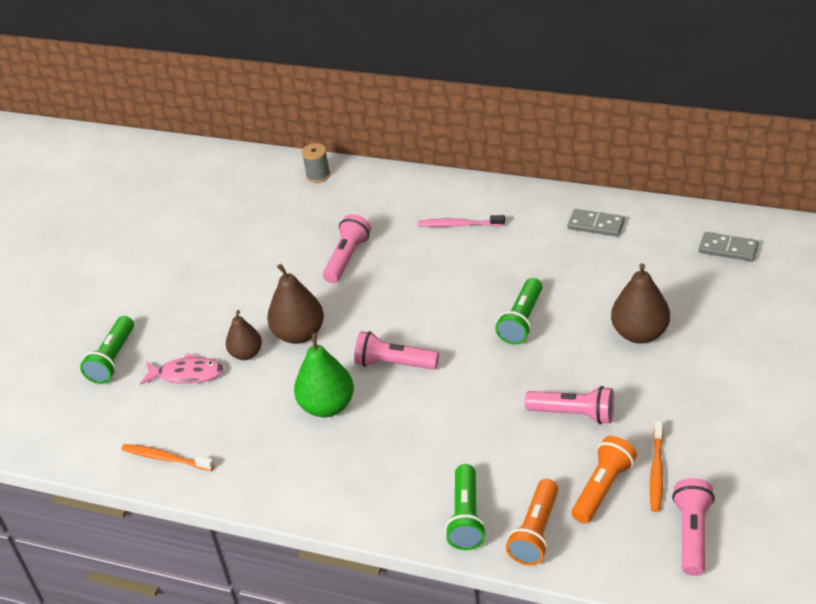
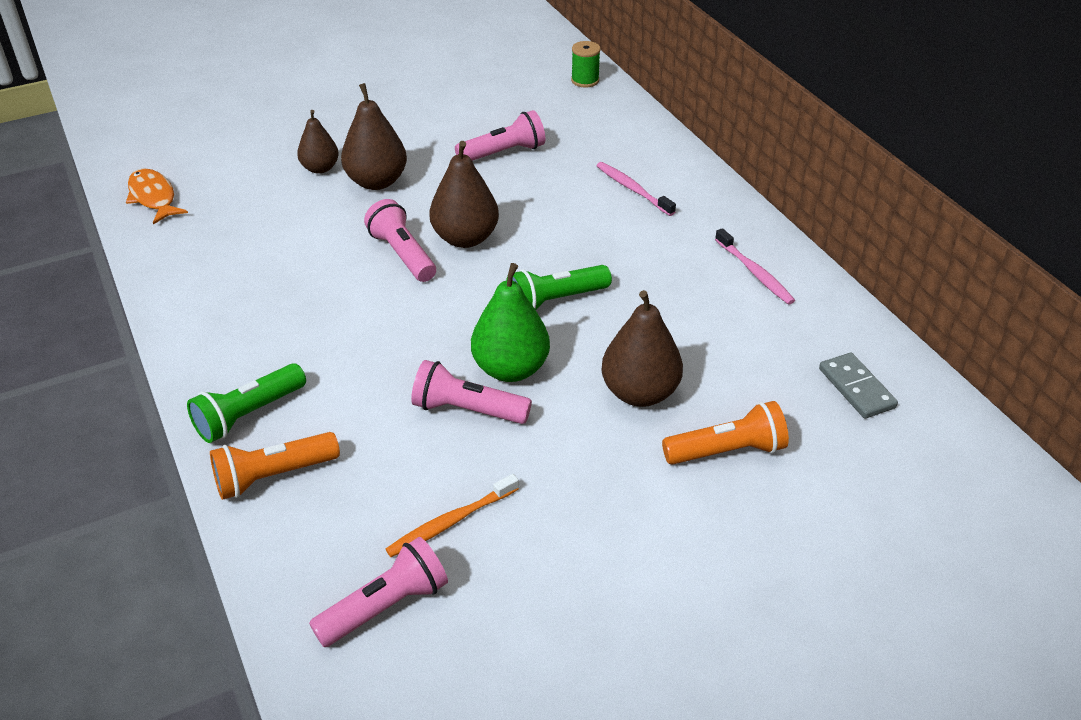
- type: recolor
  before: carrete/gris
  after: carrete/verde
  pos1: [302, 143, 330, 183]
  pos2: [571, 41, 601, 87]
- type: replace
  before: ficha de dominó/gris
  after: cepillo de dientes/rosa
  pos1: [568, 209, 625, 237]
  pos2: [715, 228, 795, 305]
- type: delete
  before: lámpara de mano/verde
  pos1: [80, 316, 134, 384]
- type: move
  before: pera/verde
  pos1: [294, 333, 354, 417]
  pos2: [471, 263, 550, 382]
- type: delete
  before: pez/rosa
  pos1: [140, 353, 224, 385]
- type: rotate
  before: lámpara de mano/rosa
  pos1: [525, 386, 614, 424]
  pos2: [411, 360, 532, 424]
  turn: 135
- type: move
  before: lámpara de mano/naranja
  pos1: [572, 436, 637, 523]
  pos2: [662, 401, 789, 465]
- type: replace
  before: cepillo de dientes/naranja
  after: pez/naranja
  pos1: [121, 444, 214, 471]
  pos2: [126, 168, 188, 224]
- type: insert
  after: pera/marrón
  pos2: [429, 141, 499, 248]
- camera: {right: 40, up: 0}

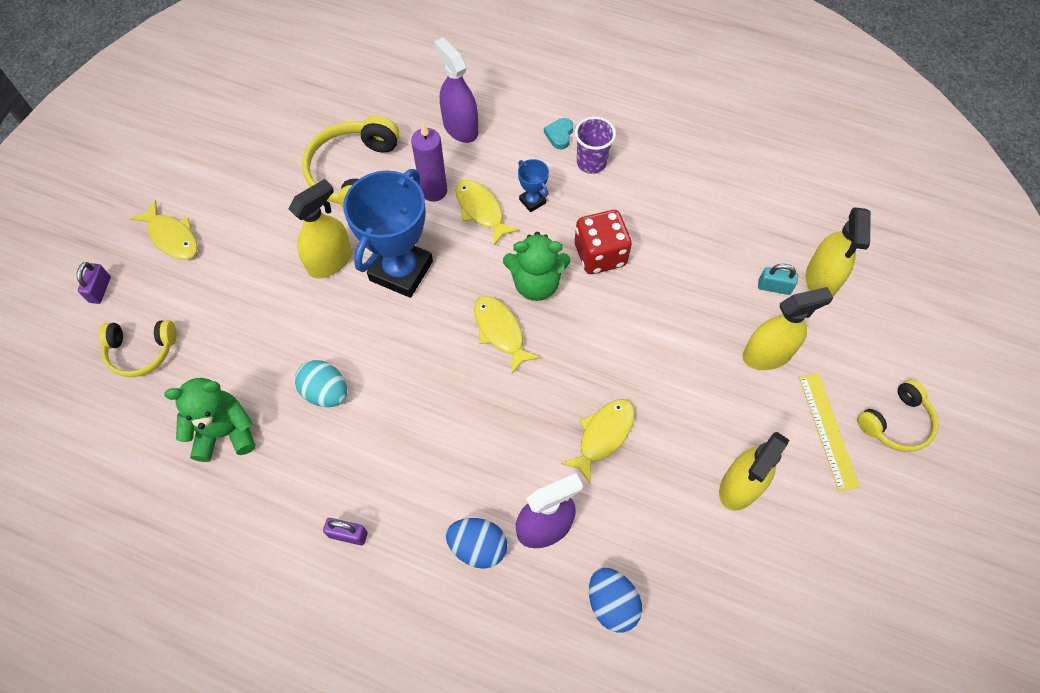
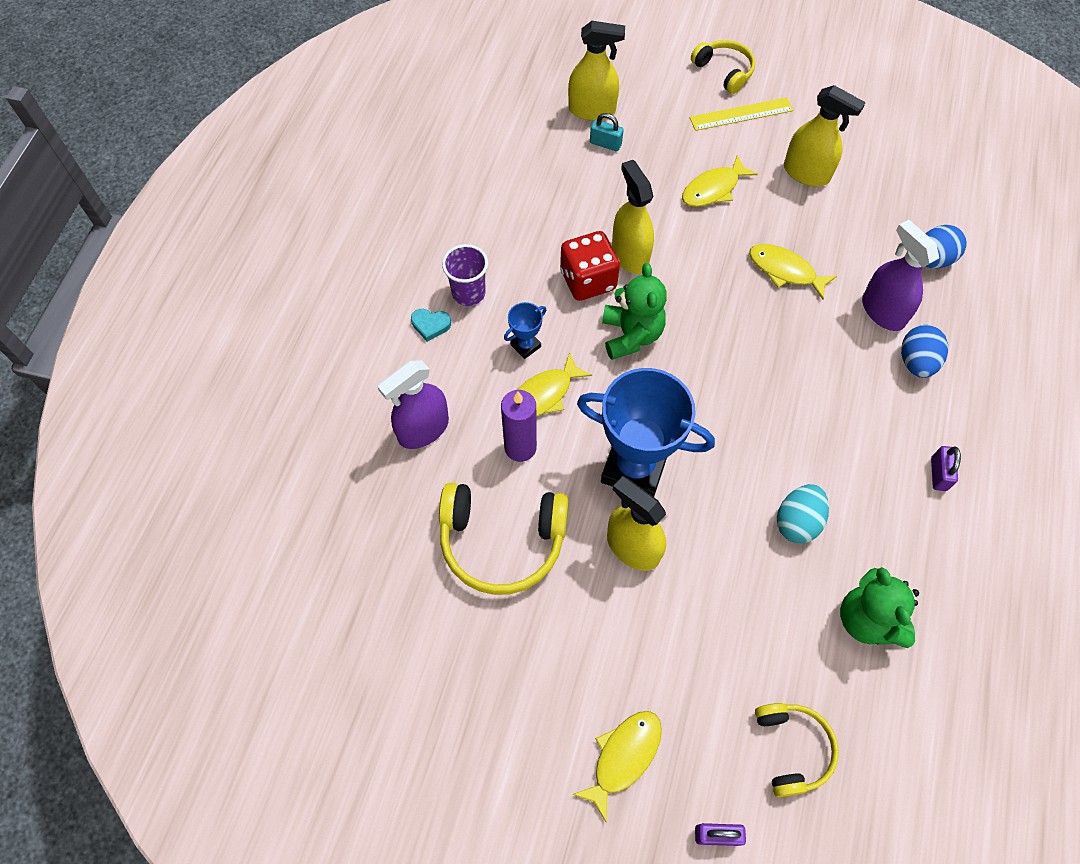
- type: rotate
  before: candado/turquesa
  pos1: [758, 264, 798, 295]
  pos2: [590, 113, 624, 151]
  turn: -75
- type: move
  before: pulverizador/amarillo
  pos1: [742, 287, 833, 370]
  pos2: [612, 160, 654, 274]
- type: move
  before: pez/amarillo
  pos1: [474, 296, 540, 373]
  pos2: [682, 155, 758, 207]
- camera: {right: -95, up: 0}

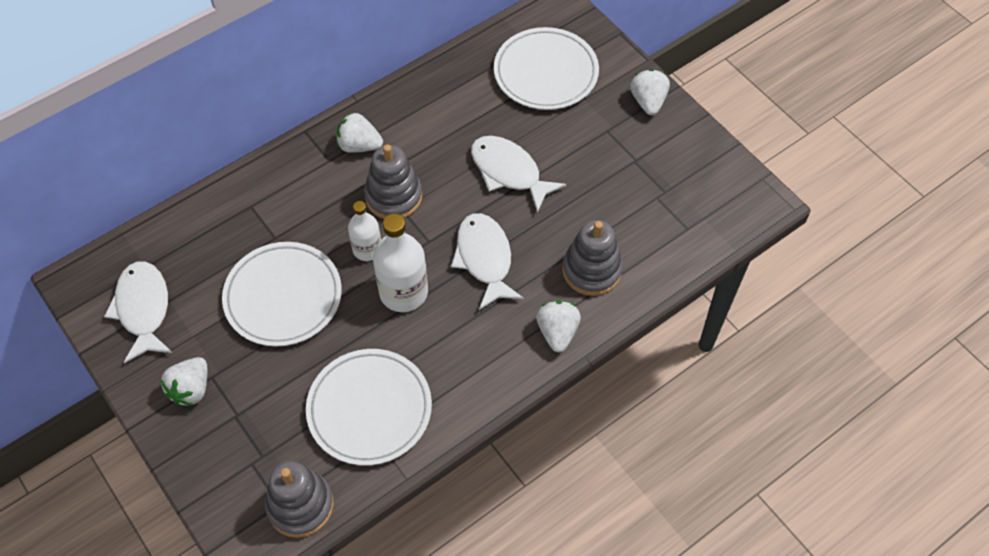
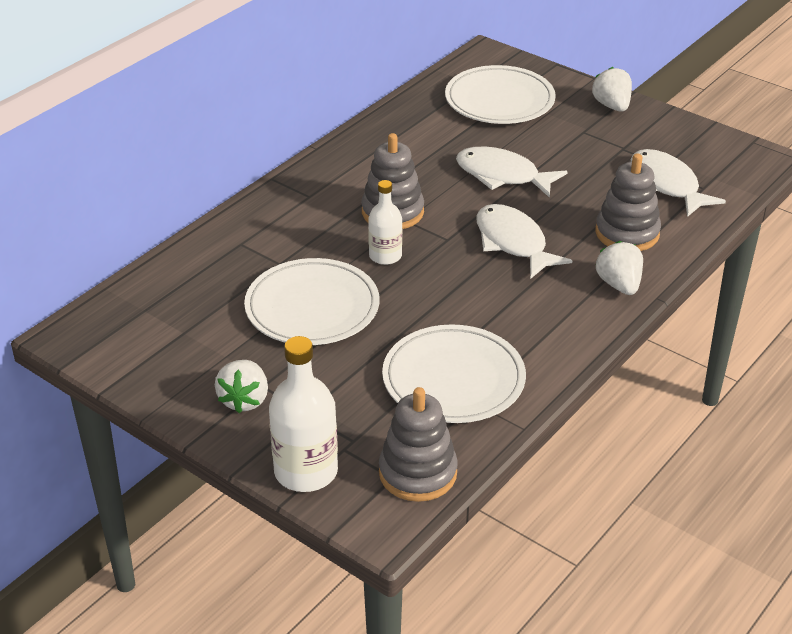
- type: delete
  before: fresa/blanco
  pos1: [337, 112, 383, 153]
- type: move
  before: botella/blanco
  pos1: [373, 213, 428, 312]
  pos2: [269, 336, 338, 492]
- type: move
  before: pez/blanco
  pos1: [104, 262, 172, 363]
  pos2: [631, 149, 726, 217]
- camera: {right: -15, up: -20}

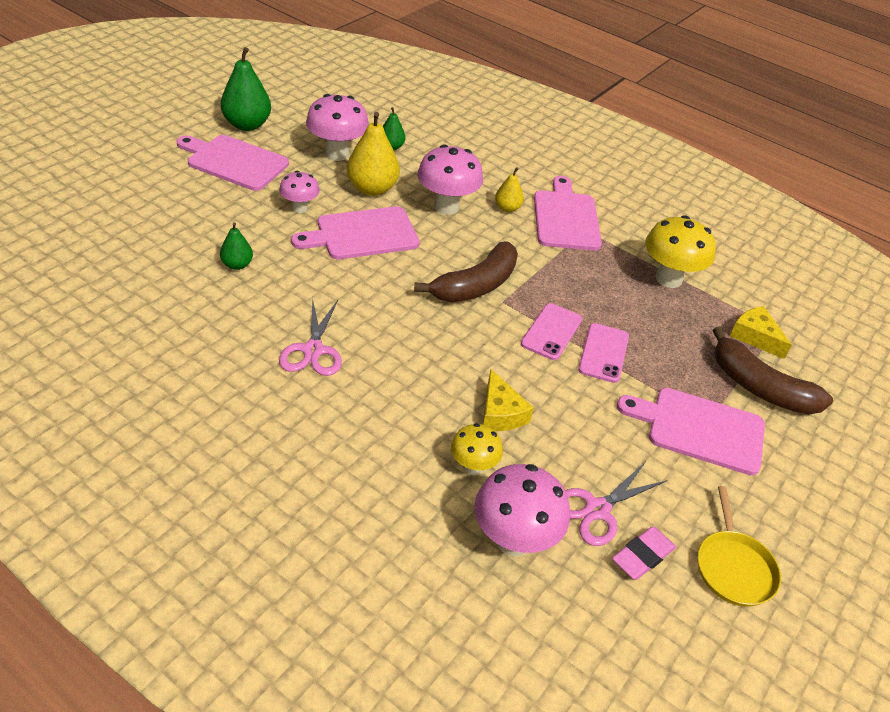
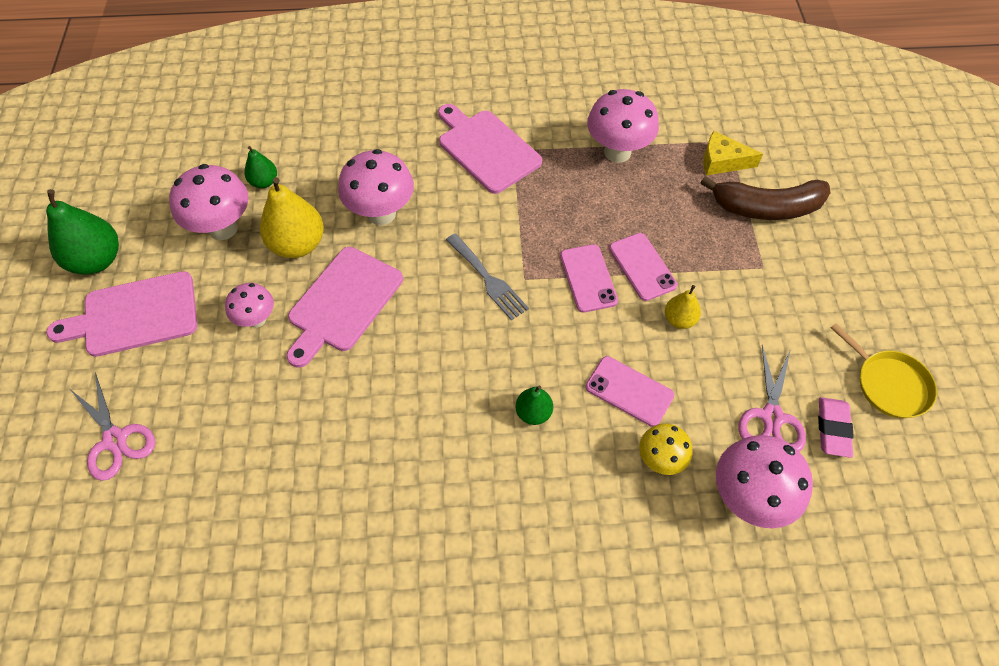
- type: move
  before: pera/amarillo
  pos1: [495, 167, 524, 212]
  pos2: [665, 285, 701, 329]
- type: recolor
  before: seta/amarillo
  after: seta/rosa
  pos1: [645, 215, 716, 288]
  pos2: [587, 89, 659, 163]
- type: move
  before: pera/verde
  pos1: [220, 222, 253, 270]
  pos2: [515, 385, 553, 425]
- type: replace
  before: plátano/marrón
  after: tenedor/gris
  pos1: [414, 241, 518, 302]
  pos2: [446, 234, 529, 321]
- type: move
  before: tijeras/rosa
  pos1: [279, 298, 342, 376]
  pos2: [70, 372, 155, 481]
- type: replace
  before: queso/amarillo
  after: móvil/rosa
  pos1: [483, 369, 534, 431]
  pos2: [585, 356, 674, 427]
- type: delete
  before: tabla de cortar/rosa
  pos1: [617, 388, 765, 475]
- camera: {right: -35, up: 15}

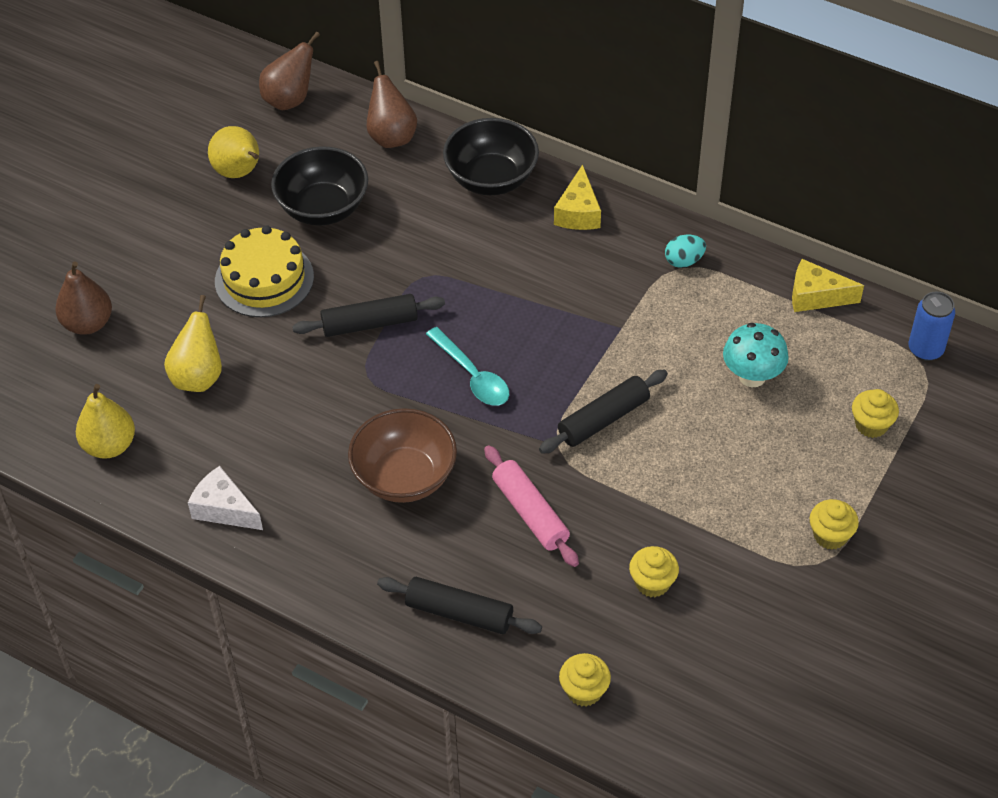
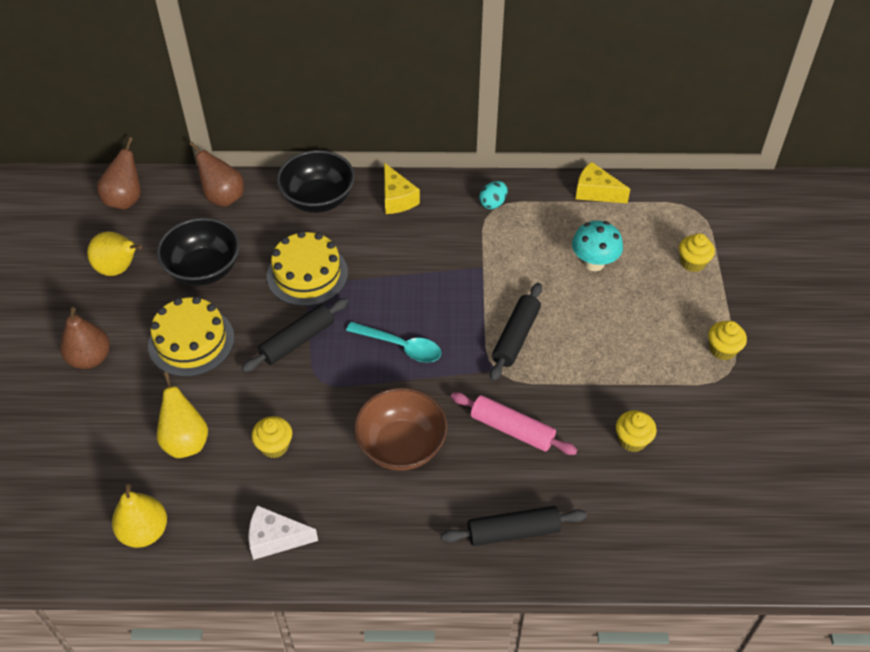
- type: rotate
  before: queso/amarillo
  pos1: [792, 259, 864, 312]
  pos2: [576, 162, 630, 203]
  turn: 45
- type: move
  before: pera/marrón
  pos1: [55, 262, 112, 335]
  pos2: [60, 307, 110, 369]
- type: delete
  before: lata/azul
  pos1: [908, 292, 955, 361]
- type: move
  before: magdalena/amarillo
  pos1: [559, 653, 611, 707]
  pos2: [251, 416, 292, 458]
- type: insert
  after: tarta/amarillo
  pos2: [267, 231, 348, 306]
- camera: {right: -30, up: 0}

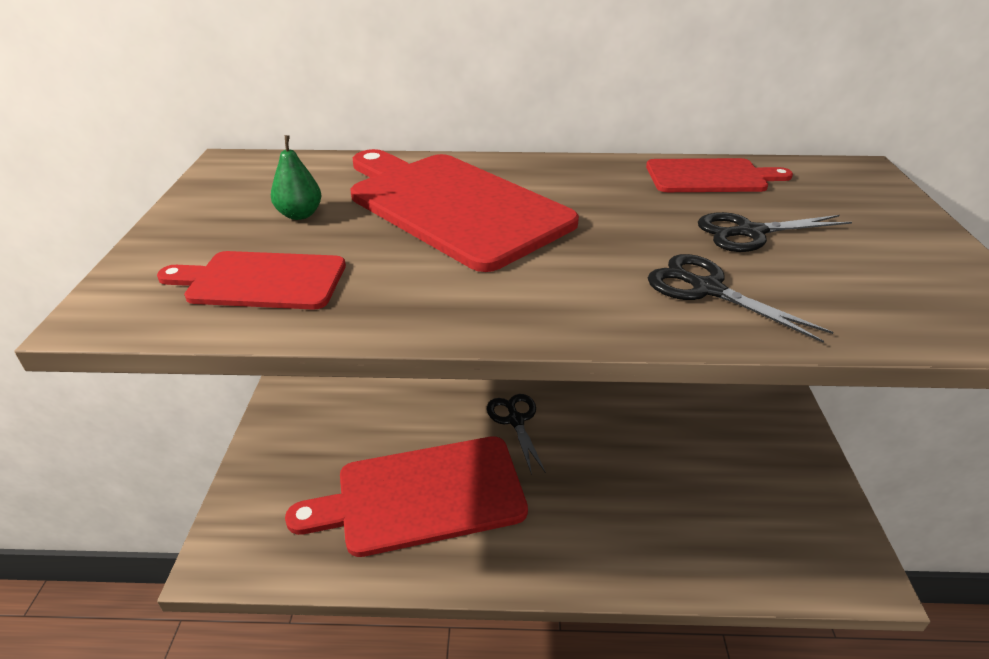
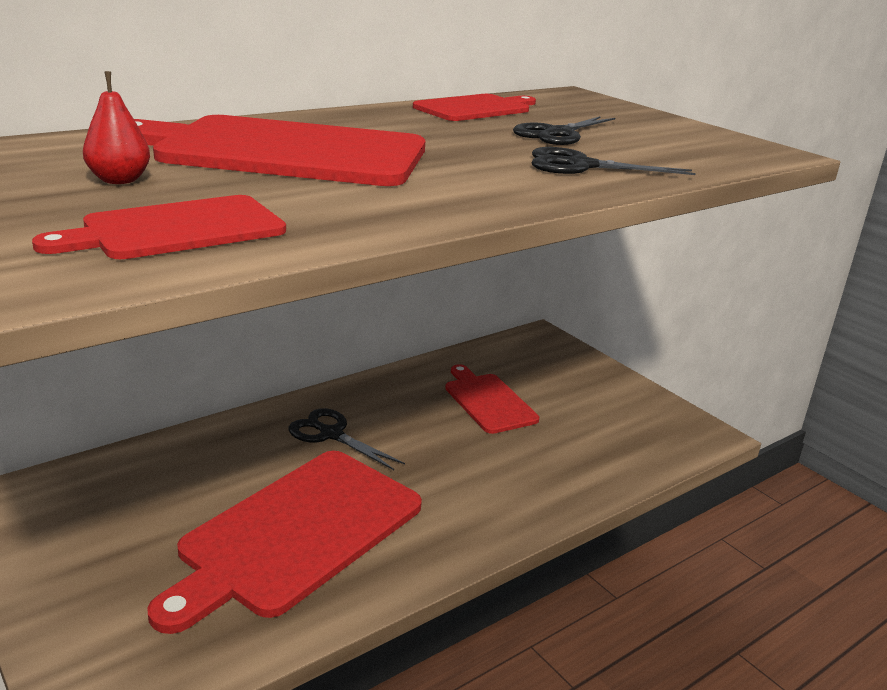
- type: recolor
  before: pera/verde
  after: pera/rojo
  pos1: [271, 135, 322, 220]
  pos2: [83, 71, 150, 184]
- type: insert
  after: tabla de cortar/rojo
  pos2: [445, 364, 539, 434]
- camera: {right: -40, up: -10}

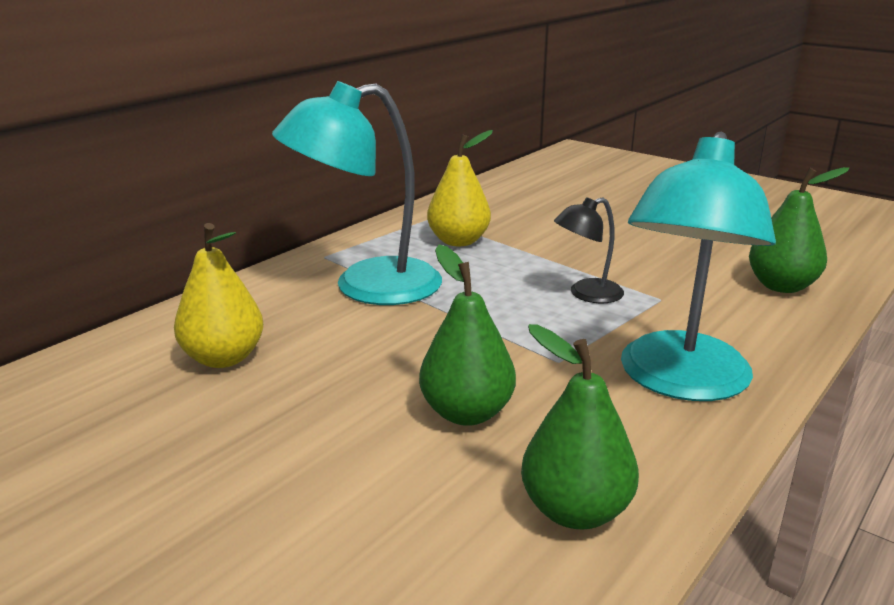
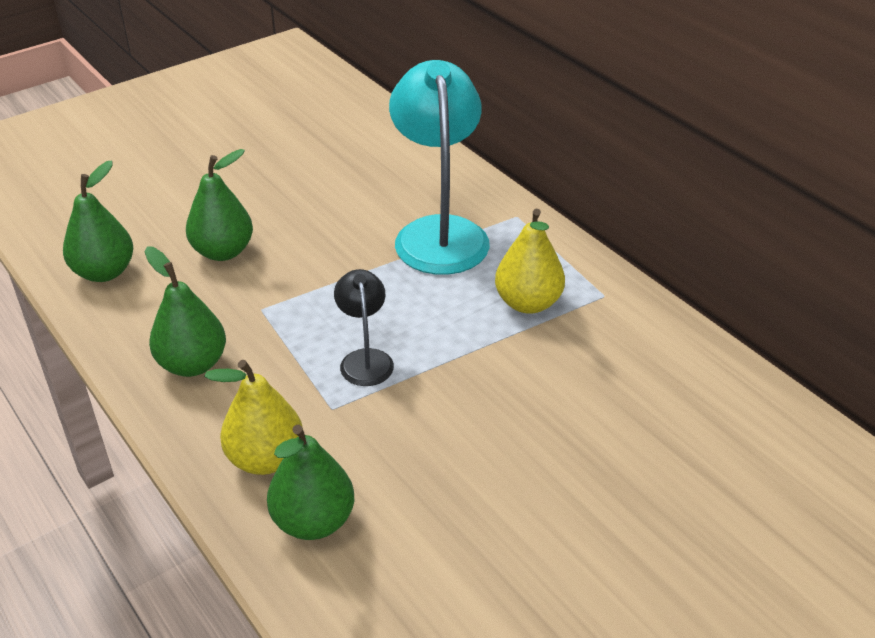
- type: replace
  before: lámpara/turquesa
  after: pera/verde
  pos1: [621, 132, 776, 401]
  pos2: [145, 246, 226, 377]
- type: move
  before: pera/amarillo
  pos1: [174, 223, 263, 368]
  pos2: [204, 360, 303, 475]
- camera: {right: 105, up: 15}

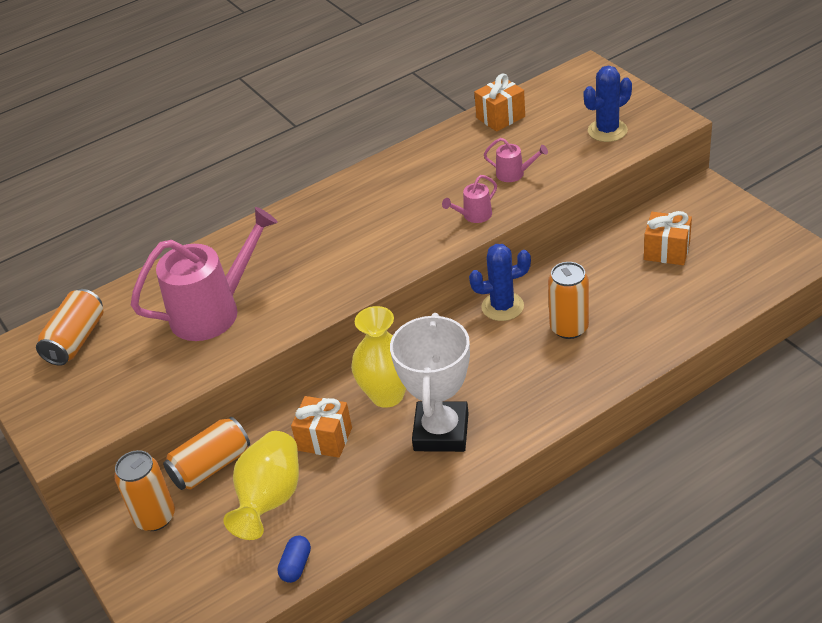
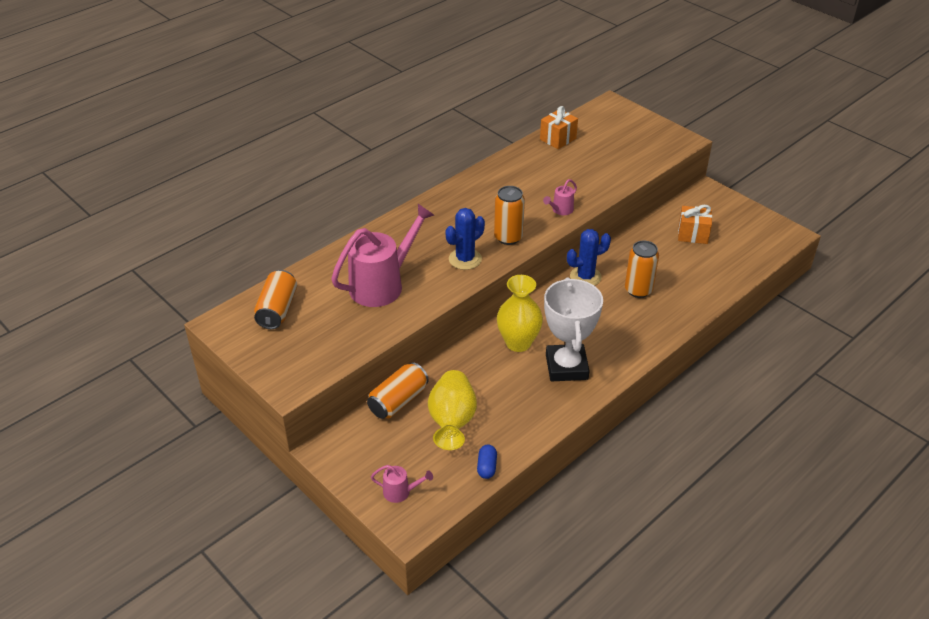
- type: move
  before: cactus/azul
  pos1: [583, 66, 632, 142]
  pos2: [445, 208, 485, 270]
- type: move
  before: regadera/rosa
  pos1: [484, 138, 548, 182]
  pos2: [371, 465, 433, 503]
- type: delete
  before: regalo/naranja
  pos1: [291, 396, 352, 458]
- type: move
  before: lata/naranja
  pos1: [114, 450, 175, 531]
  pos2: [494, 186, 525, 245]
- camera: {right: -15, up: 0}

